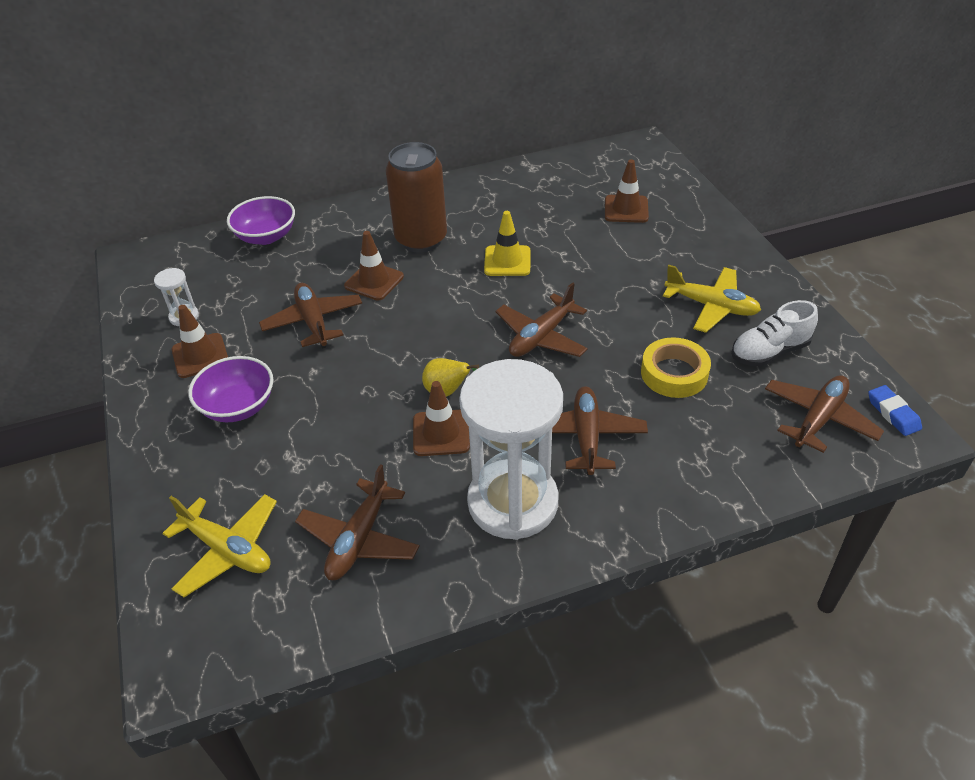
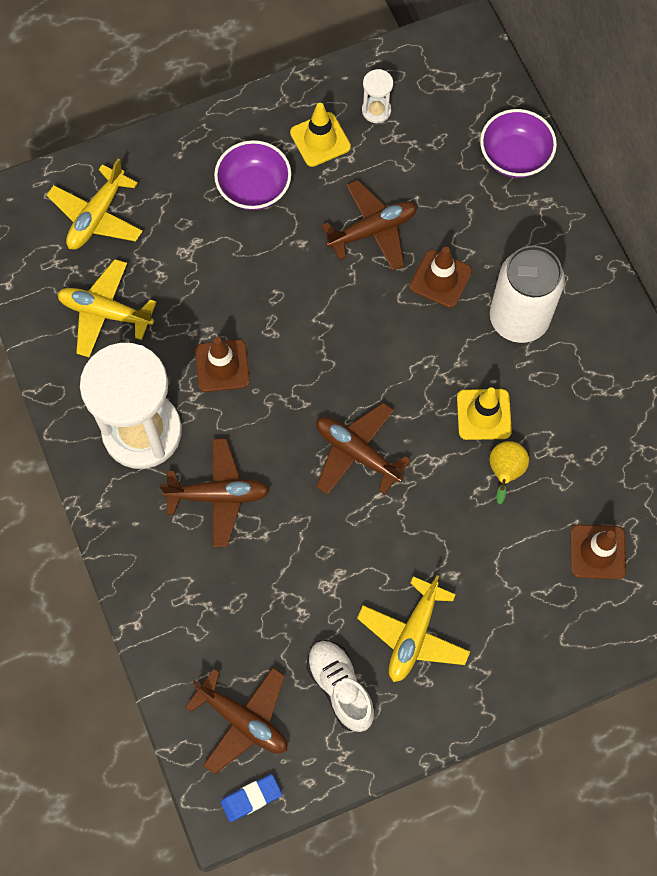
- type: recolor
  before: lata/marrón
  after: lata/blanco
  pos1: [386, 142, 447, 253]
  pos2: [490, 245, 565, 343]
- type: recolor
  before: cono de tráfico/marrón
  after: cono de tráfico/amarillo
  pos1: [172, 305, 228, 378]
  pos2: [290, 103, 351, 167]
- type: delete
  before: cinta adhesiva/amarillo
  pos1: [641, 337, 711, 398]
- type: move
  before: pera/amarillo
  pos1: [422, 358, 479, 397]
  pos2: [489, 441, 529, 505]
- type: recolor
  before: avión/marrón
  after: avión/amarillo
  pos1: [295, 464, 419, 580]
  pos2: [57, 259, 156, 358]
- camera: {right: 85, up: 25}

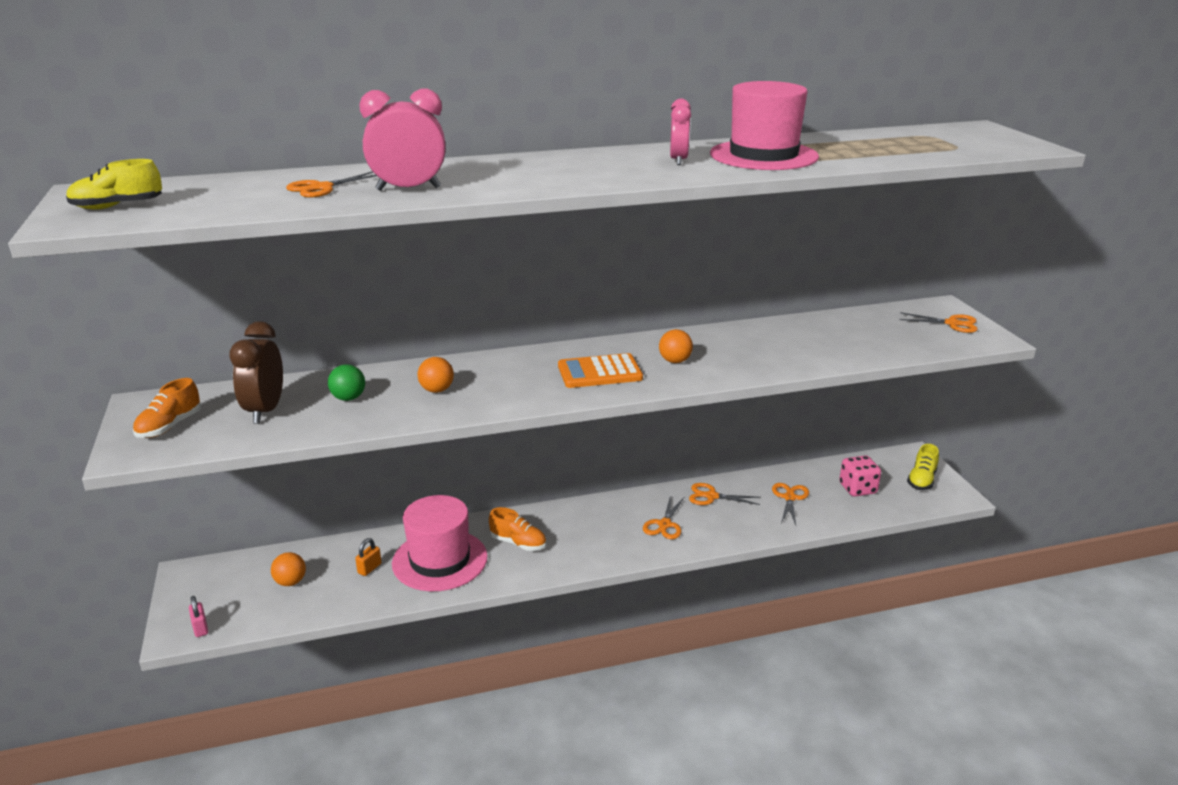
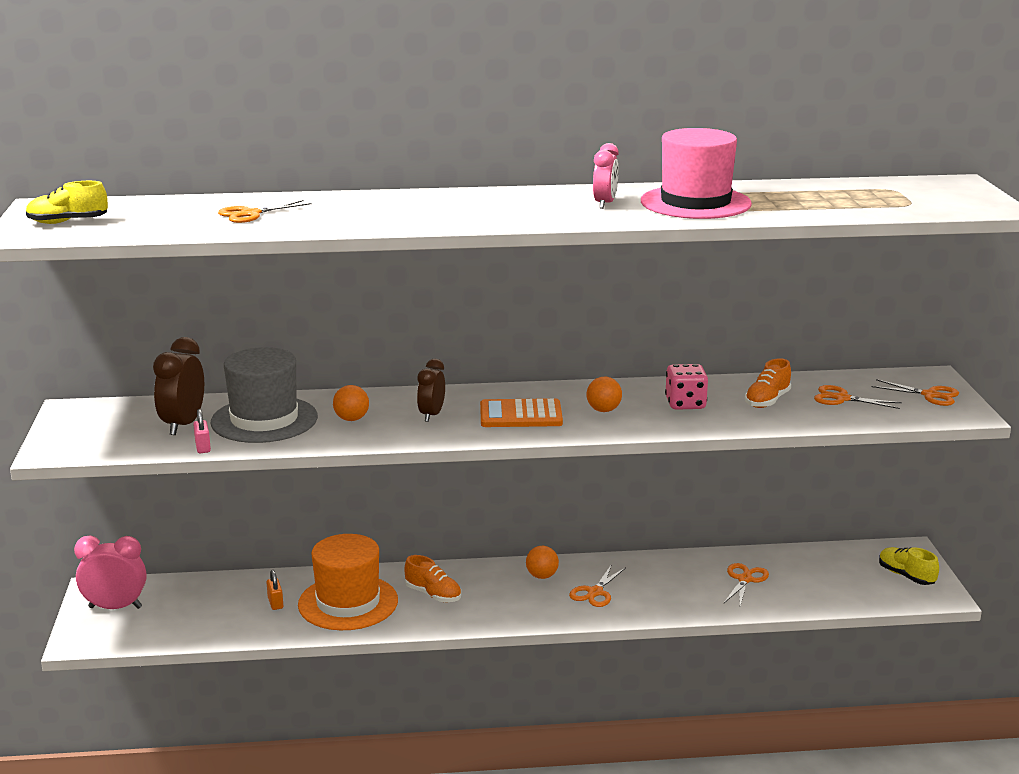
- type: move
  before: despertador/rosa
  pos1: [359, 88, 446, 191]
  pos2: [74, 535, 146, 609]
- type: replace
  before: pelota/verde
  after: sombrero/gris
  pos1: [328, 364, 365, 401]
  pos2: [211, 347, 318, 443]
- type: move
  before: zapato/naranja
  pos1: [133, 378, 201, 438]
  pos2: [745, 358, 791, 408]
- type: rotate
  before: zapato/amarillo
  pos1: [907, 444, 939, 490]
  pos2: [879, 547, 939, 585]
  turn: 105
- type: move
  before: dado/rosa
  pos1: [839, 456, 881, 497]
  pos2: [665, 364, 708, 410]
- type: move
  before: tijeras/naranja
  pos1: [689, 483, 761, 505]
  pos2: [814, 385, 902, 409]
- type: recolor
  before: sombrero/rosa
  after: sombrero/naranja
  pos1: [392, 495, 488, 591]
  pos2: [298, 534, 398, 630]
- type: rotate
  before: candado/naranja
  pos1: [355, 538, 382, 576]
  pos2: [267, 570, 283, 610]
  turn: -60
- type: move
  before: pelota/naranja
  pos1: [271, 552, 306, 586]
  pos2: [526, 546, 559, 579]
- type: move
  before: candado/rosa
  pos1: [189, 596, 208, 637]
  pos2: [193, 409, 211, 453]
- type: insert
  after: despertador/marrón
  pos2: [417, 359, 445, 422]
- camera: {right: 10, up: -5}

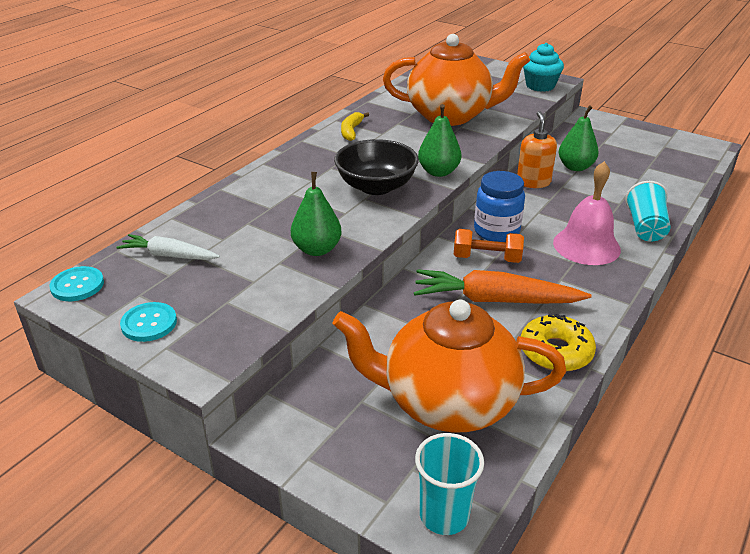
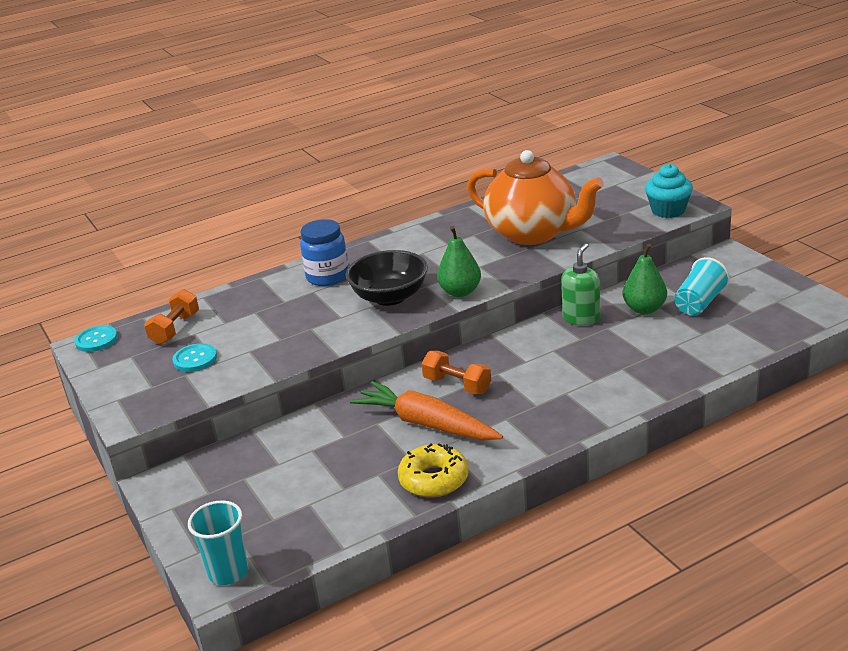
- type: recolor
  before: dispensador de jabón/naranja
  after: dispensador de jabón/verde
  pos1: [517, 111, 557, 188]
  pos2: [561, 243, 600, 325]
- type: delete
  before: plátano/amarillo
  pos1: [341, 112, 369, 141]
- type: delete
  before: campana/rosa
  pos1: [553, 161, 621, 265]
- type: move
  before: tarro/azul
  pos1: [474, 171, 525, 242]
  pos2: [300, 219, 349, 286]
- type: delete
  before: pera/verde
  pos1: [291, 172, 342, 256]
- type: move
  before: vaso/turquesa
  pos1: [625, 181, 670, 242]
  pos2: [674, 257, 730, 316]
- type: replace
  before: zanahoria/blanco
  after: mancuerna/naranja
  pos1: [116, 234, 220, 260]
  pos2: [144, 289, 199, 345]
- type: delete
  before: tetera/naranja
  pos1: [332, 300, 566, 432]
- type: move
  before: botón/turquesa
  pos1: [120, 302, 177, 342]
  pos2: [172, 343, 217, 372]
- camera: {right: 30, up: -5}

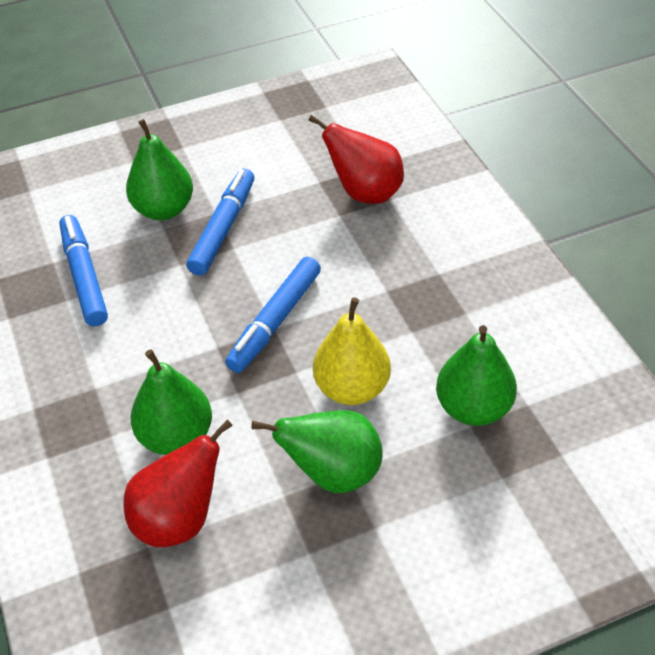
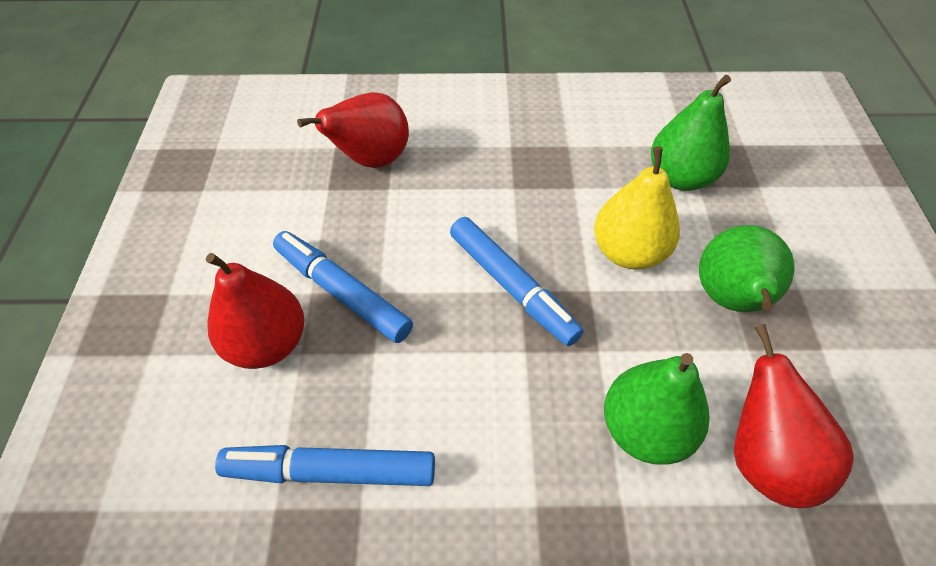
- type: recolor
  before: pera/verde
  after: pera/rojo
  pos1: [126, 119, 193, 220]
  pos2: [206, 253, 304, 369]
- camera: {right: -70, up: 5}

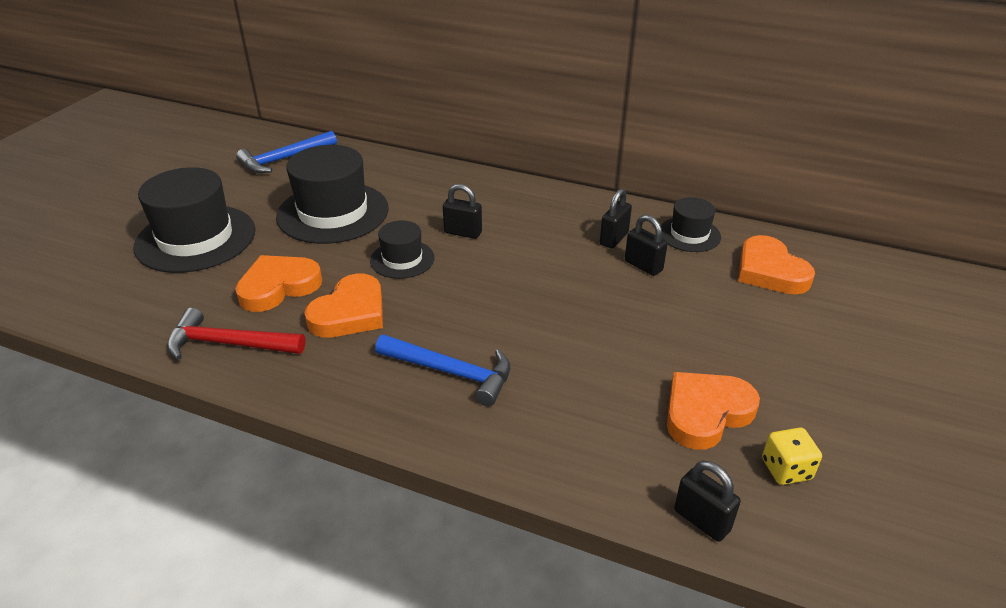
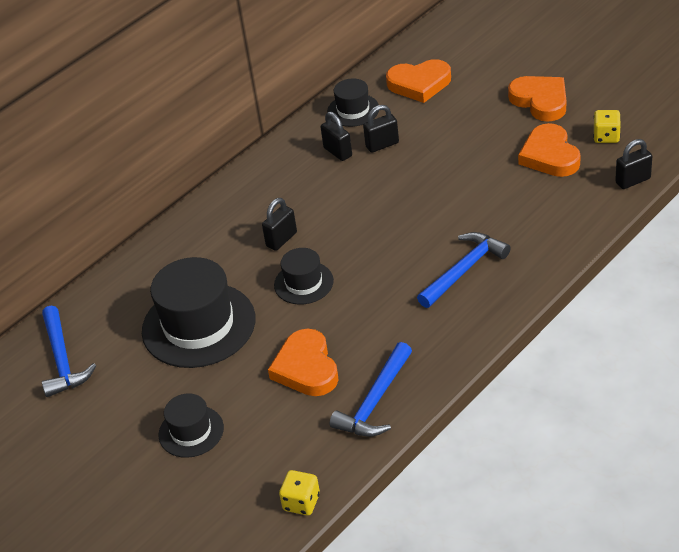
- type: resize
  before: sombrero/negro
  pos1: [133, 167, 255, 273]
  pos2: [158, 393, 224, 458]
  scale: 0.53
- type: move
  before: corazón/naranja
  pos1: [304, 274, 383, 338]
  pos2: [508, 76, 566, 122]
- type: recolor
  before: martillo/rojo
  after: martillo/azul
  pos1: [167, 308, 305, 360]
  pos2: [330, 342, 412, 437]
- type: insert
  after: dado/amarillo
  pos2: [279, 470, 320, 516]
- camera: {right: -65, up: 5}

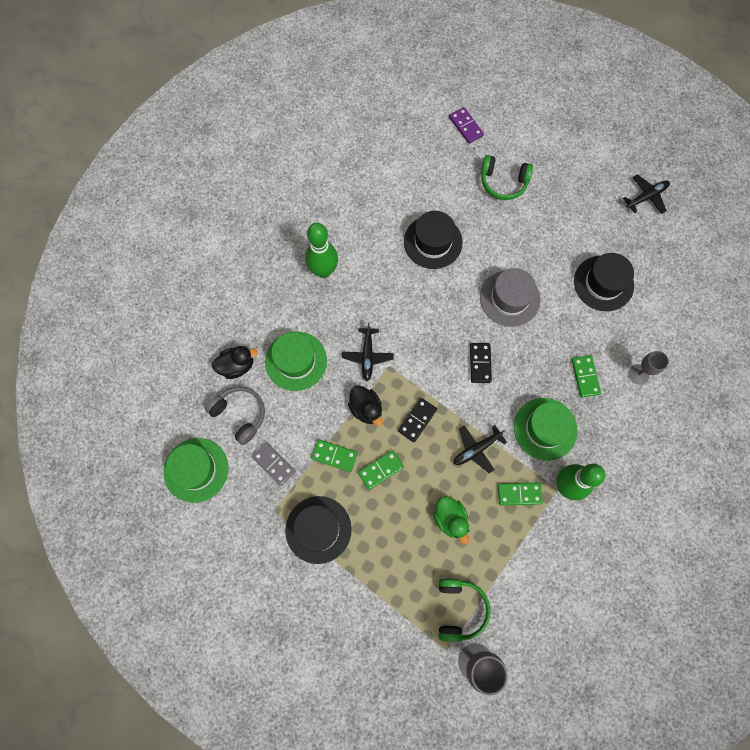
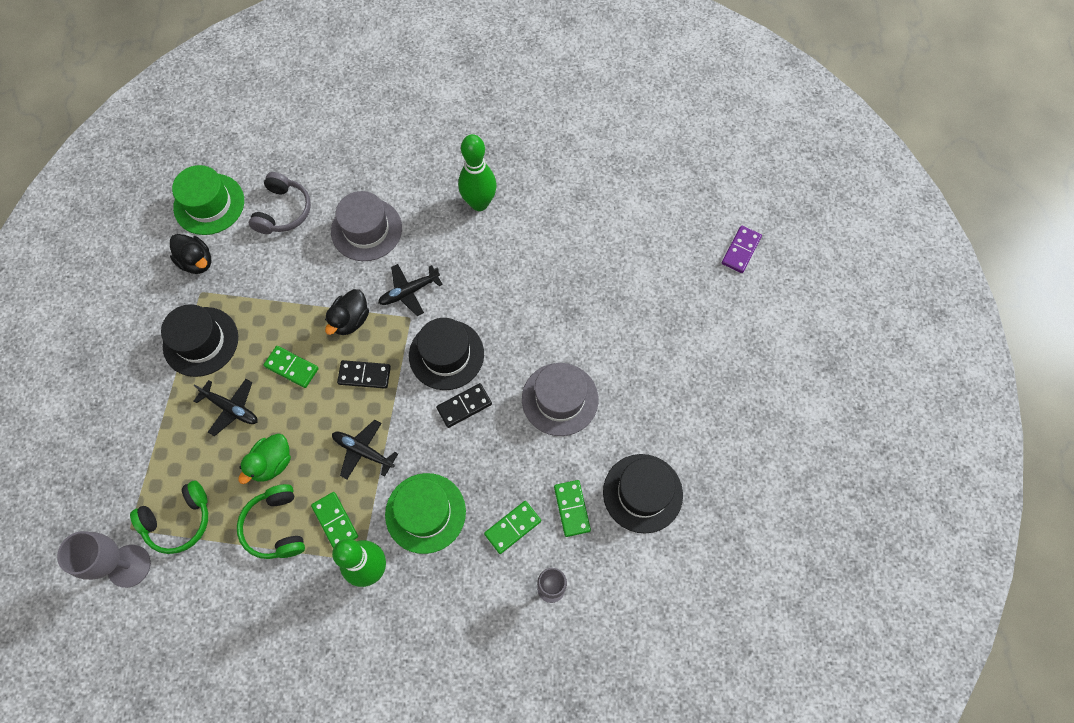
- type: move
  before: auriculares/verde
  pos1: [481, 155, 533, 200]
  pos2: [237, 484, 305, 559]
- type: move
  before: avión/negro
  pos1: [623, 174, 670, 214]
  pos2: [193, 379, 258, 436]
- type: move
  before: sombrero/negro
  pos1: [404, 211, 463, 269]
  pos2: [409, 318, 484, 390]
- type: recolor
  before: sombrero/verde
  after: sombrero/gris
  pos1: [265, 332, 327, 391]
  pos2: [331, 191, 402, 261]
- type: move
  before: pato/negro
  pos1: [212, 346, 258, 379]
  pos2: [170, 234, 212, 274]
- type: move
  before: ficha de dominó/verde
  pos1: [311, 439, 357, 472]
  pos2: [554, 480, 591, 537]
- type: delete
  before: ficha de dominó/gris
  pos1: [252, 442, 296, 486]
- camera: {right: 60, up: -5}

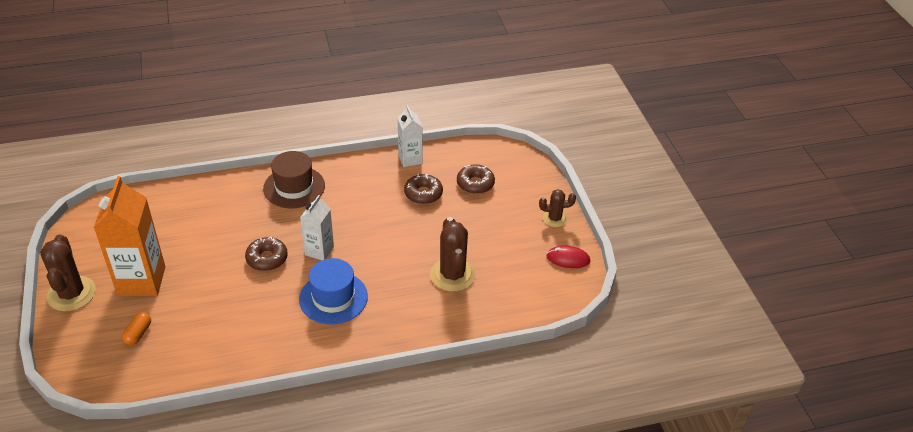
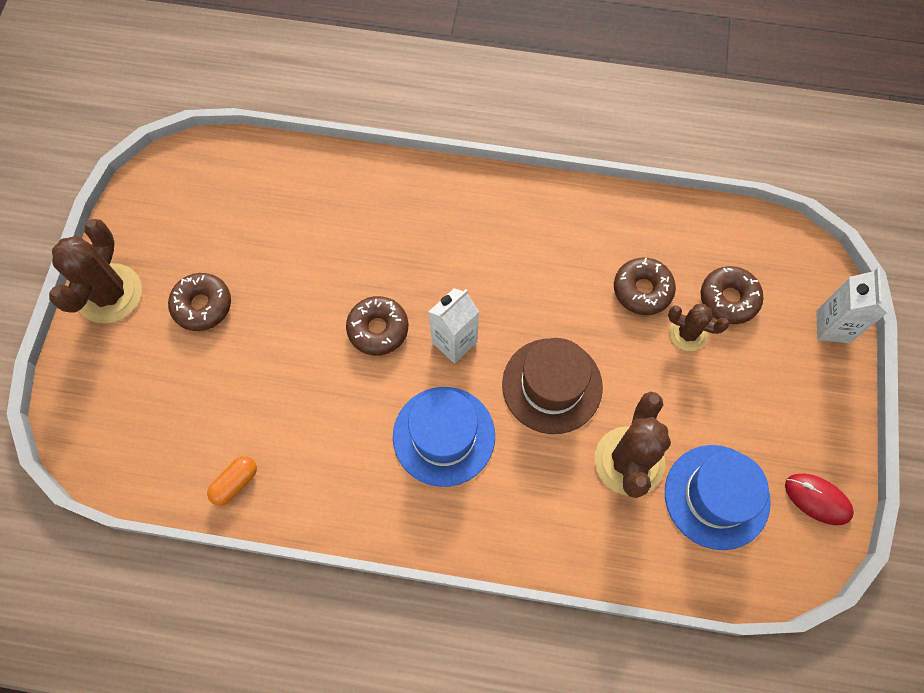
- type: move
  before: cartón de leche/blanco
  pos1: [398, 105, 422, 167]
  pos2: [816, 268, 887, 343]
- type: move
  before: sombrero/marrón
  pos1: [263, 151, 325, 208]
  pos2: [502, 338, 603, 434]
- type: replace
  before: cartón de leche/naranja
  after: rosquilla/marrón
  pos1: [94, 176, 165, 296]
  pos2: [168, 273, 231, 331]
- type: move
  before: cactus/marrón
  pos1: [539, 189, 576, 227]
  pos2: [668, 304, 730, 351]
- type: move
  before: cápsula/naranja
  pos1: [122, 312, 151, 345]
  pos2: [207, 456, 257, 506]
- type: insert
  after: sombrero/azul
  pos2: [665, 445, 771, 550]
- camera: {right: 25, up: 25}

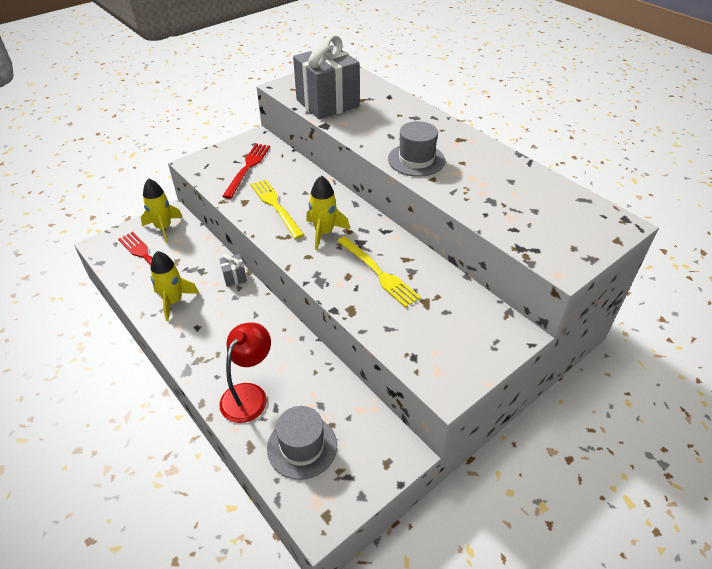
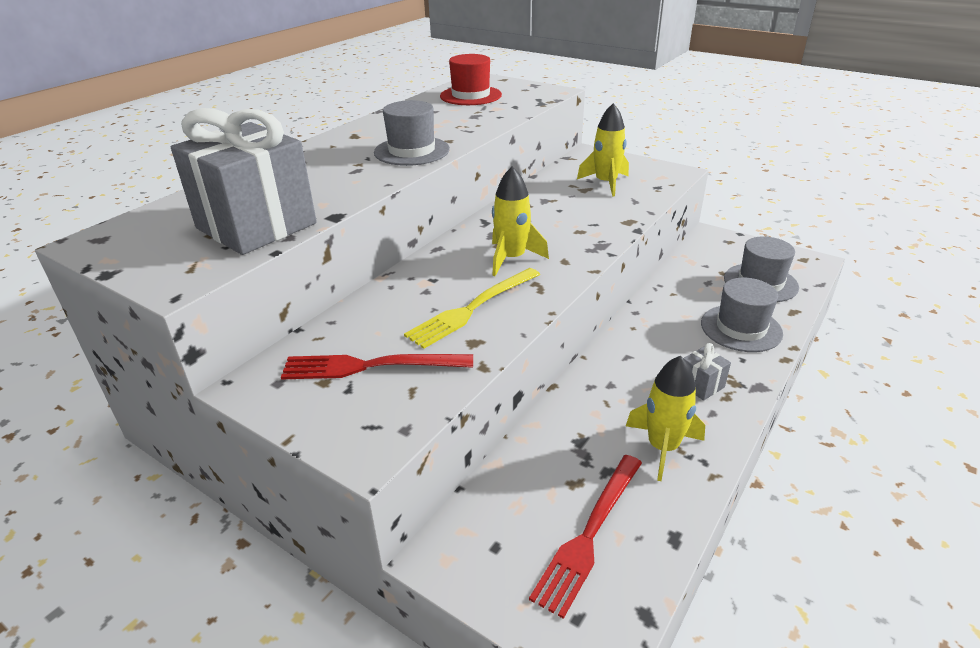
- type: move
  before: cohete/amarillo
  pos1: [141, 178, 183, 243]
  pos2: [577, 103, 629, 196]
- type: delete
  before: tenedor/amarillo
  pos1: [337, 236, 421, 308]
- type: move
  before: regalo/gris
  pos1: [220, 254, 247, 287]
  pos2: [684, 343, 731, 401]
- type: replace
  before: lámpara/rojo
  after: sombrero/gris
  pos1: [219, 322, 271, 423]
  pos2: [701, 278, 783, 352]
- type: insert
  after: sombrero/rojo
  pos2: [440, 54, 502, 105]
- camera: {right: -105, up: -10}

